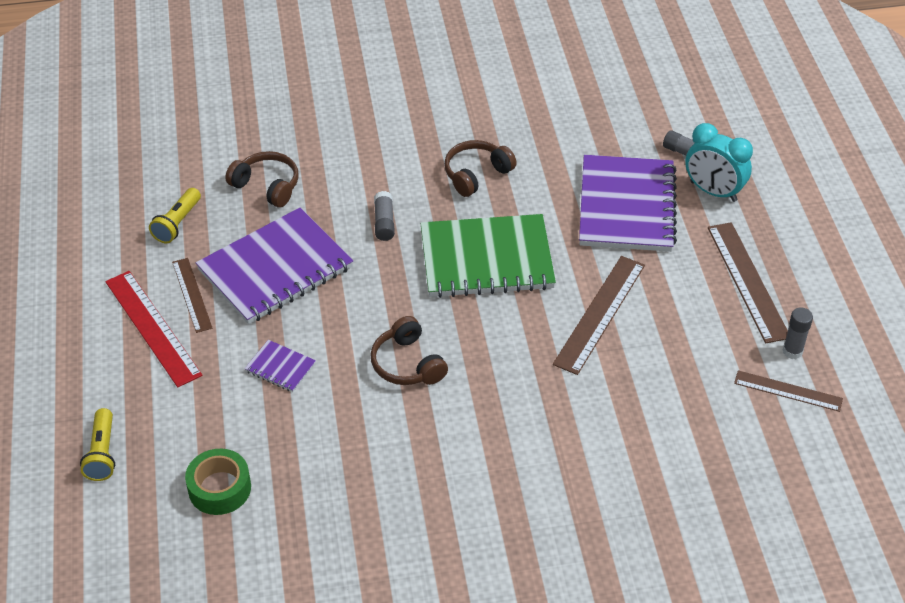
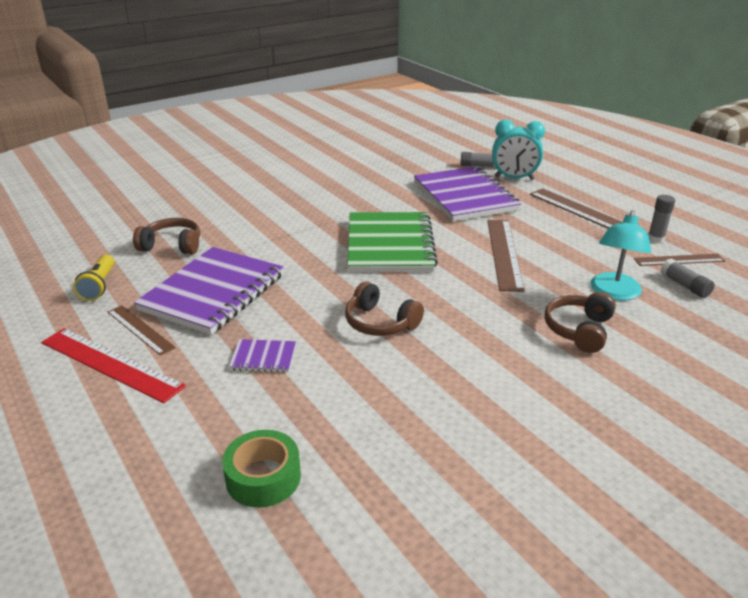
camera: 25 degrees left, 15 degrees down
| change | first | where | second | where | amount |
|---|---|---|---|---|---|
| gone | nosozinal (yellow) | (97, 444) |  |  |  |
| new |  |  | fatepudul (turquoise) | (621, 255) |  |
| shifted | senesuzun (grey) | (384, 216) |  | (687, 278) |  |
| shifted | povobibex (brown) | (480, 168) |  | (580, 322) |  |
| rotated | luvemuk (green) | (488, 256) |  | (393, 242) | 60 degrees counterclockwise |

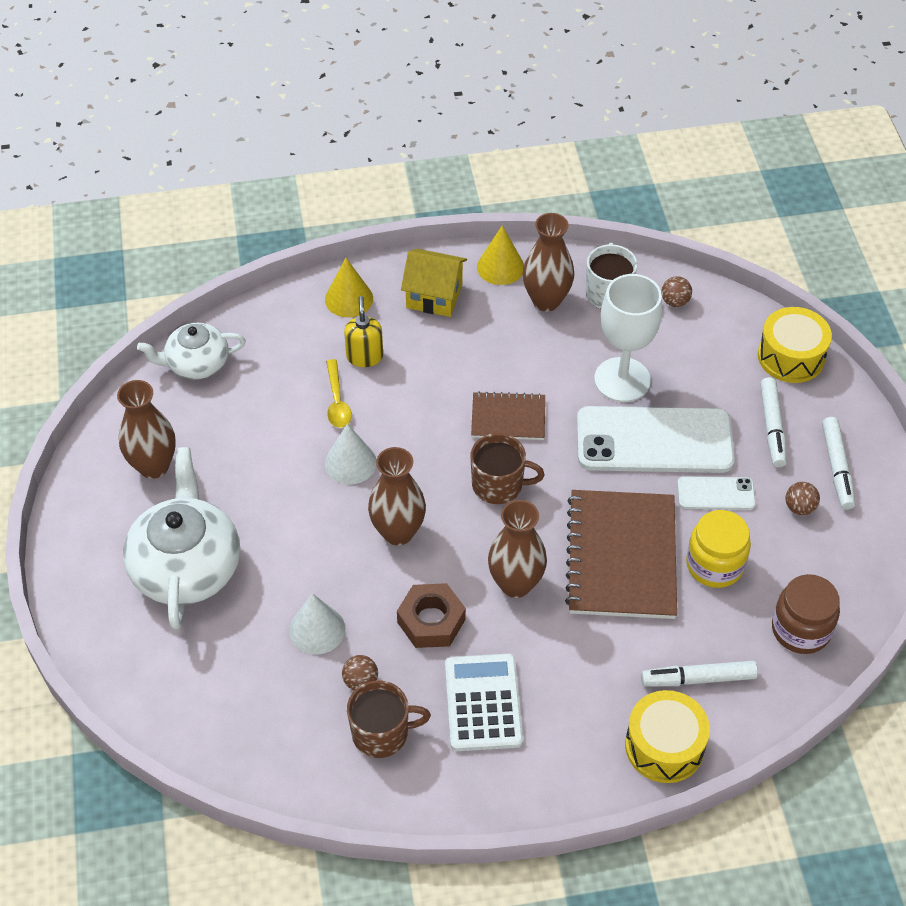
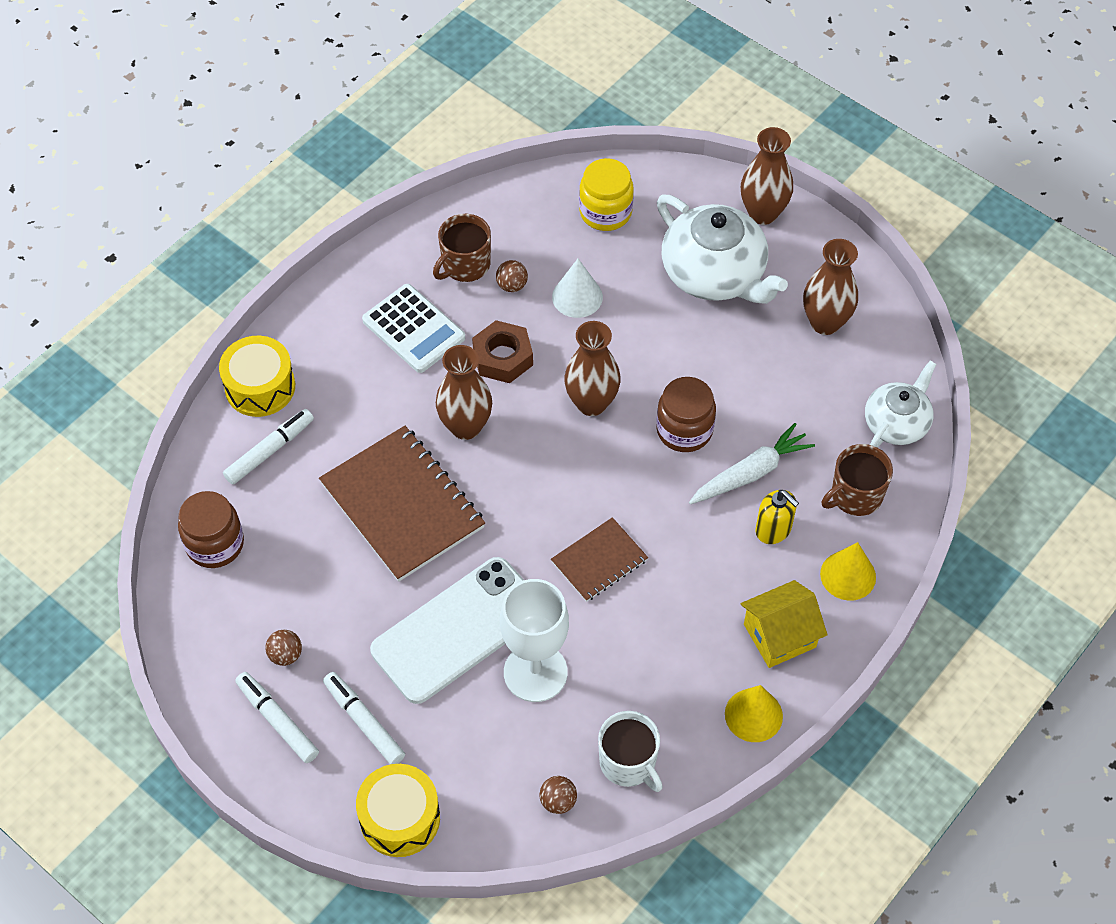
camera: 140 degrees right, 5 degrees up
| change | first | where | second | where | amount |
|---|---|---|---|---|---|
| gone | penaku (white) | (716, 493) |  |  |  |
| shifted | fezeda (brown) | (508, 468) |  | (857, 480) |  |
| shifted | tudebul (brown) | (548, 262) |  | (767, 176) |  |
| shifted | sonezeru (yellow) | (718, 549) |  | (606, 194) |  |
| swapped | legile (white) | (351, 454) | sonezeru (brown) | (686, 414) |  |
| swapped | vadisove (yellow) | (339, 393) | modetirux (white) | (752, 463) |  |

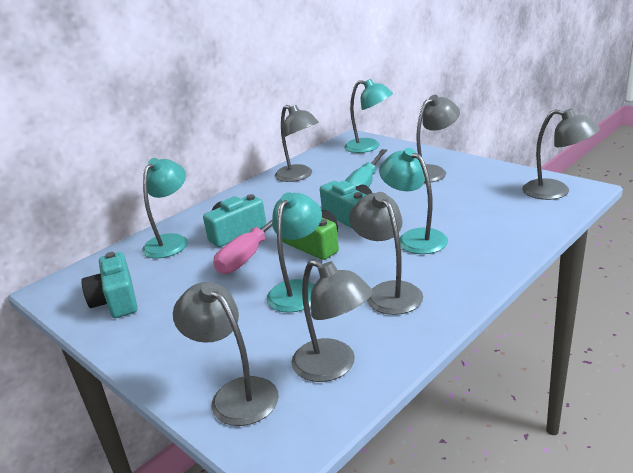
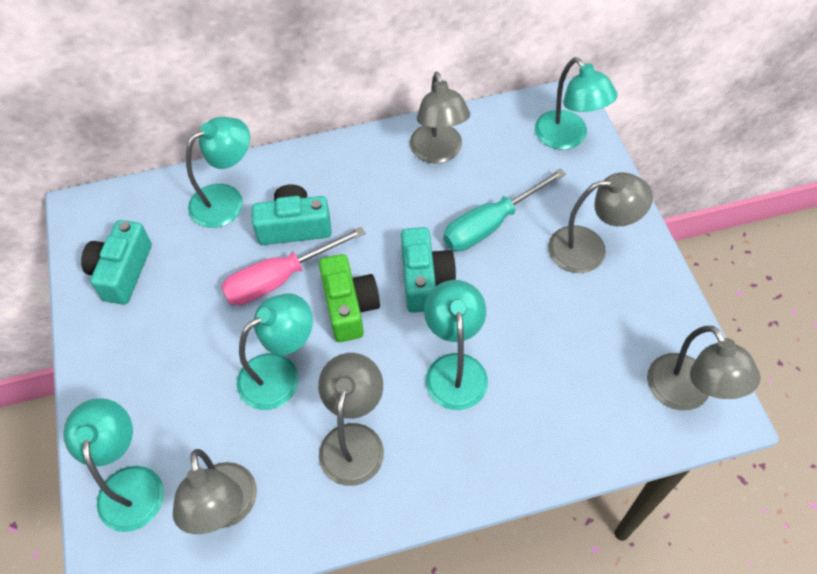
camera: 30 degrees right, 30 degrees up
| change | first | where | second | where | amount |
|---|---|---|---|---|---|
| repainted | fatepudul (grey) | (226, 354) | fatepudul (turquoise) | (113, 465) |  |

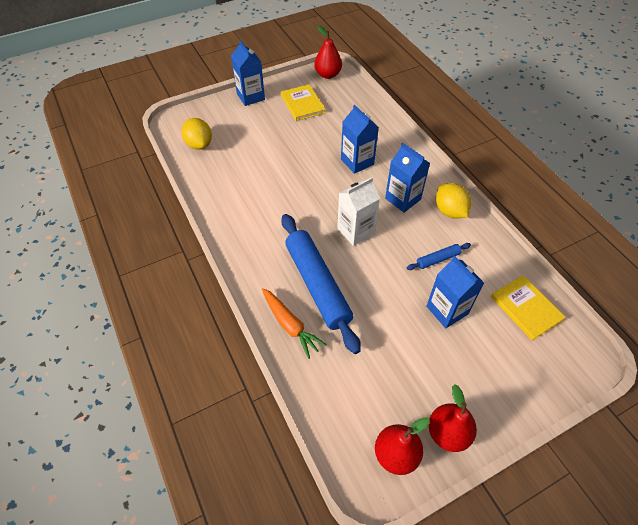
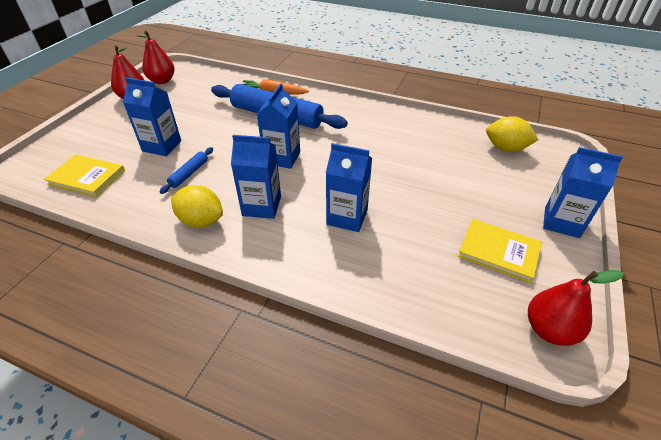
camera: 140 degrees right, 10 degrees down
| change | first | where | second | where | amount |
|---|---|---|---|---|---|
| repainted | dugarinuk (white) | (358, 211) | dugarinuk (blue) | (278, 126) |  |

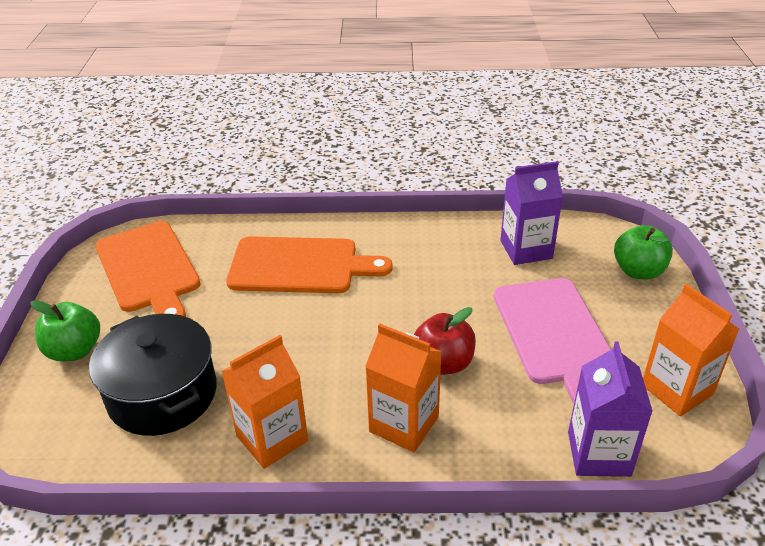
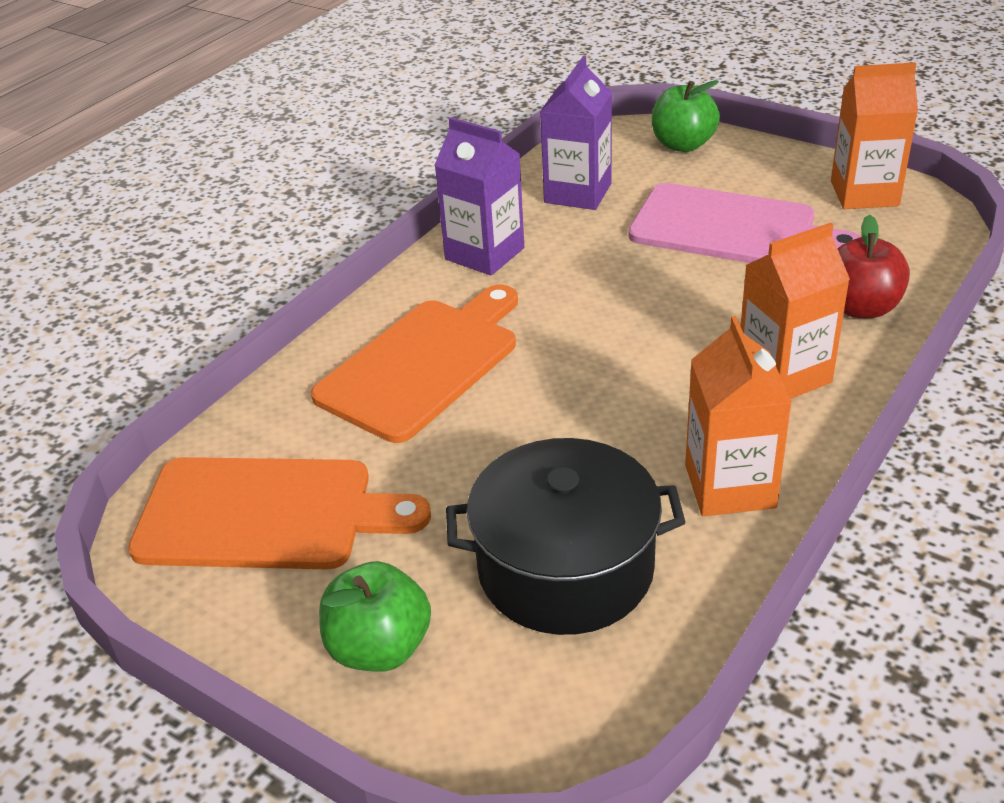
camera: 55 degrees left, 0 degrees up
| change | first | where | second | where | amount |
|---|---|---|---|---|---|
| shifted | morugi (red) | (445, 341) |  | (873, 266) |  |
| shifted | dugarinuk (purple) | (610, 409) |  | (479, 196) |  |

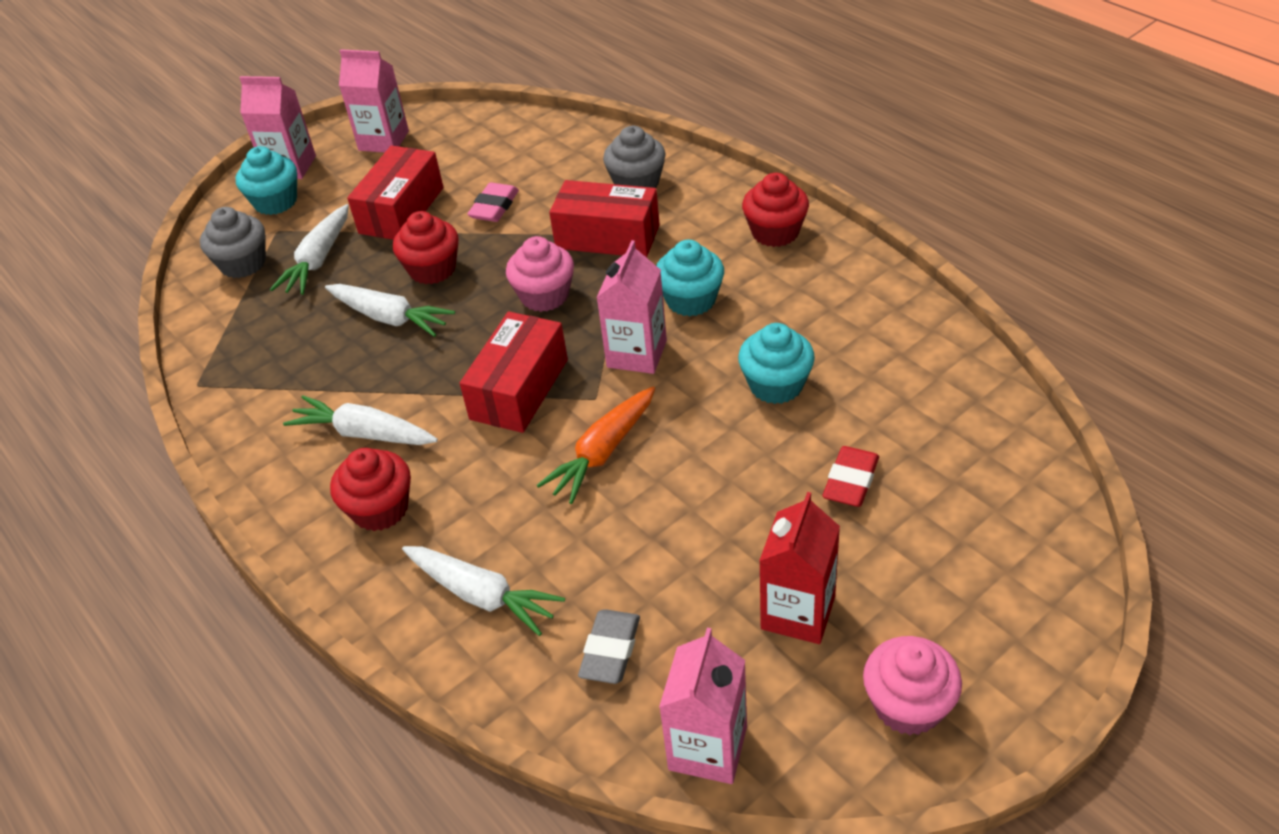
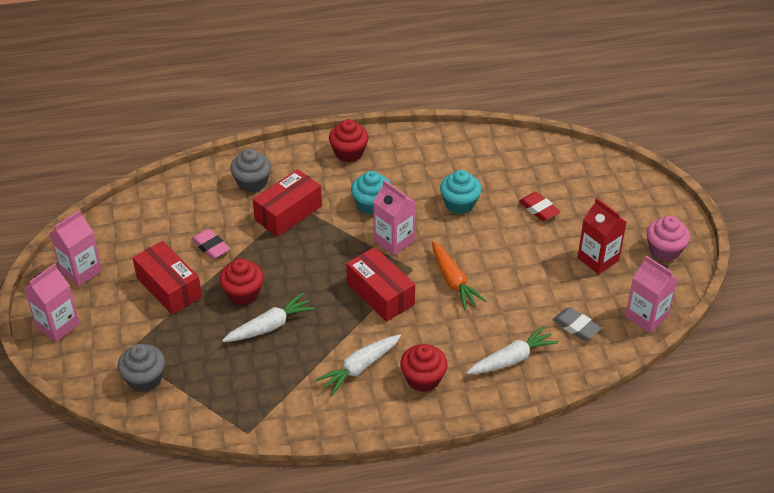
camera: 65 degrees left, 0 degrees up
| change | first | where | second | where | amount |
|---|---|---|---|---|---|
| gone | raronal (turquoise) | (266, 180) |  |  |  |
| gone | modetirux (white) | (309, 249) |  |  |  |
| gone | raronal (pink) | (540, 274) |  |  |  |

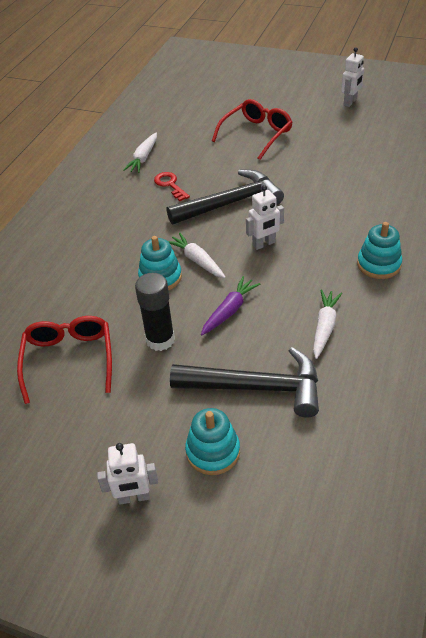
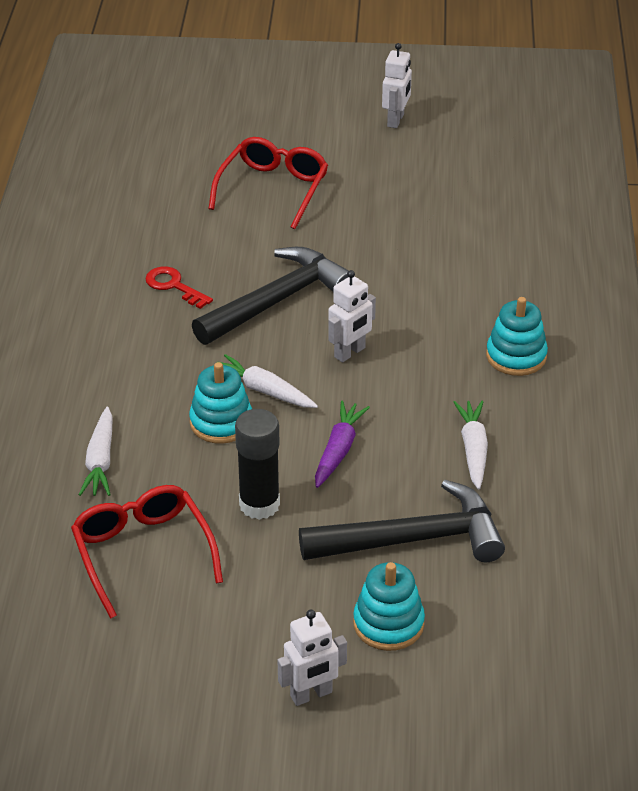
camera: 20 degrees left, 5 degrees down
| change | first | where | second | where | amount |
|---|---|---|---|---|---|
| shifted | modetirux (white) | (140, 153) |  | (96, 451) |  |

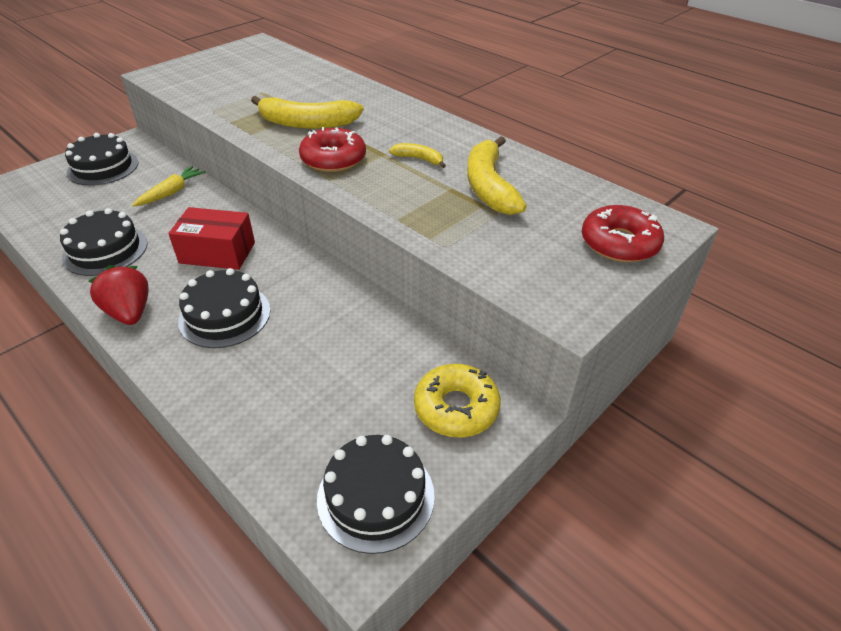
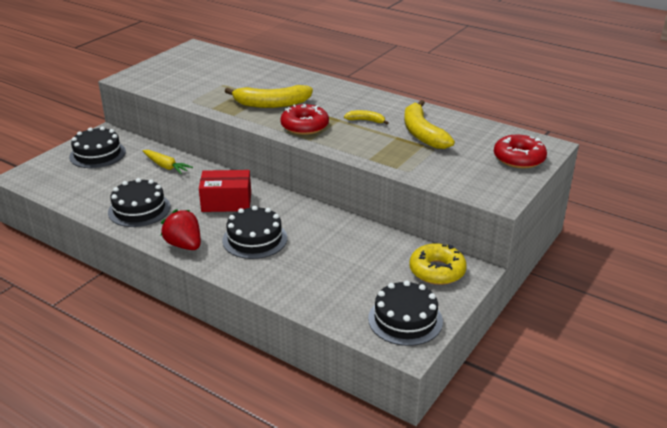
camera: 10 degrees left, 10 degrees down
| change | first | where | second | where | amount |
|---|---|---|---|---|---|
| rotated | modetirux (yellow) | (169, 186) |  | (168, 162) | 105 degrees clockwise |

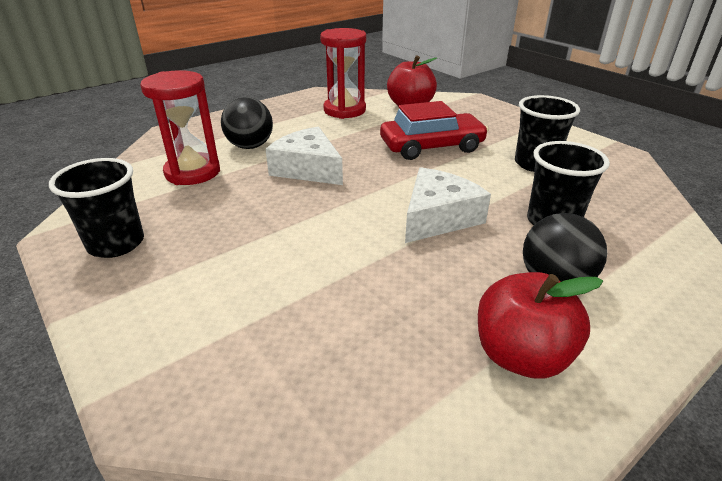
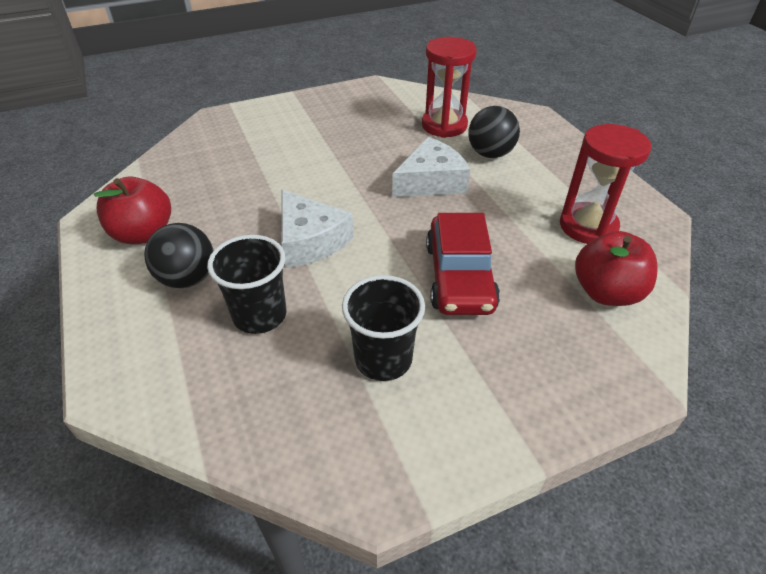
camera: 105 degrees right, 10 degrees up
| change | first | where | second | where | amount |
|---|---|---|---|---|---|
| gone | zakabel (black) | (96, 208) |  |  |  |

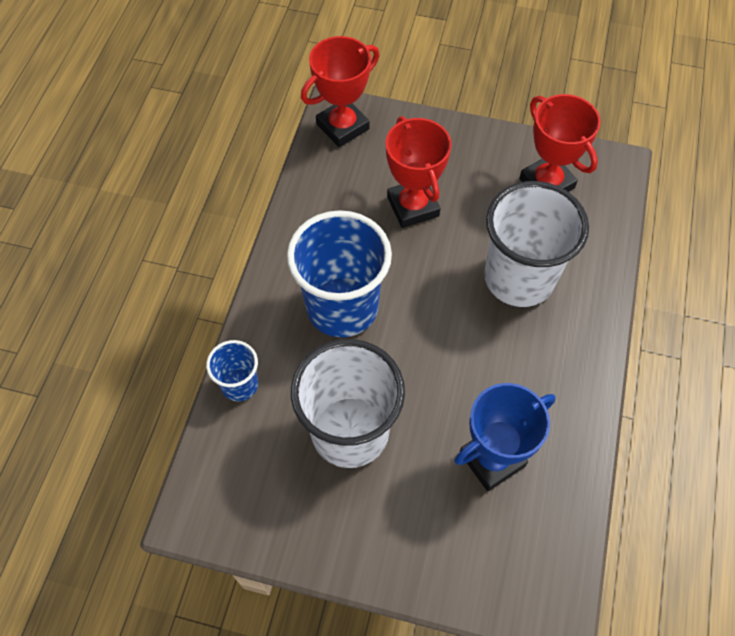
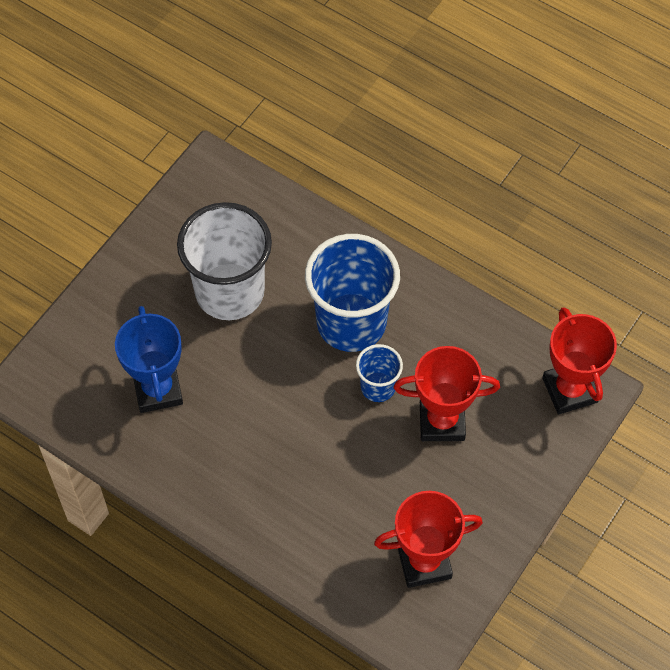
camera: 110 degrees right, 0 degrees up
| change | first | where | second | where | amount |
|---|---|---|---|---|---|
| gone | zakabel (white) | (536, 244) |  |  |  |
| shifted | zakabel (blue) | (232, 370) |  | (379, 373) |  |

